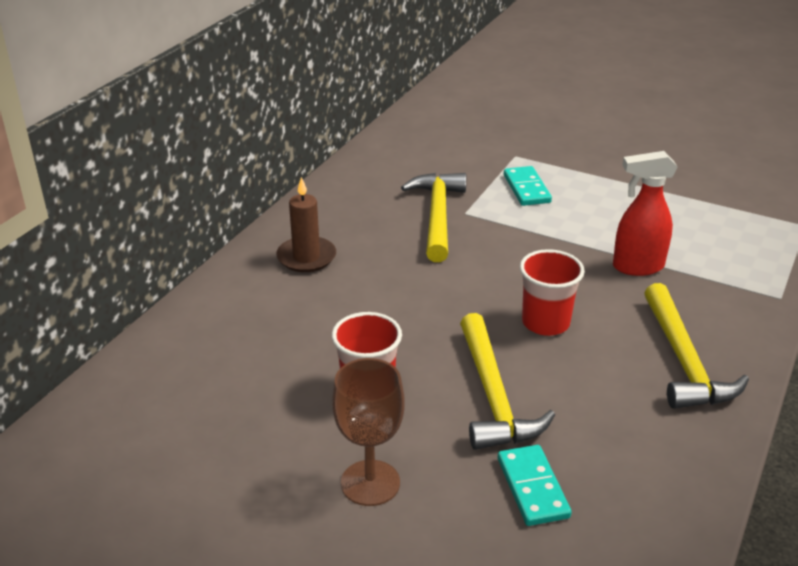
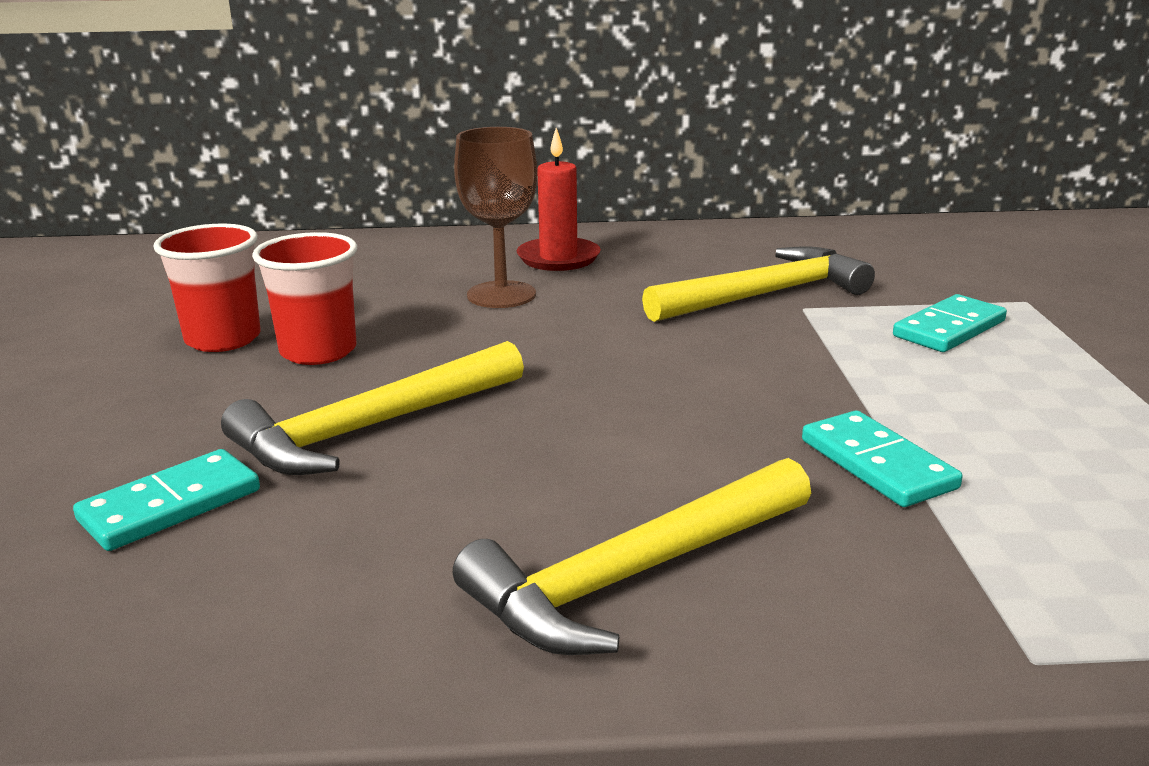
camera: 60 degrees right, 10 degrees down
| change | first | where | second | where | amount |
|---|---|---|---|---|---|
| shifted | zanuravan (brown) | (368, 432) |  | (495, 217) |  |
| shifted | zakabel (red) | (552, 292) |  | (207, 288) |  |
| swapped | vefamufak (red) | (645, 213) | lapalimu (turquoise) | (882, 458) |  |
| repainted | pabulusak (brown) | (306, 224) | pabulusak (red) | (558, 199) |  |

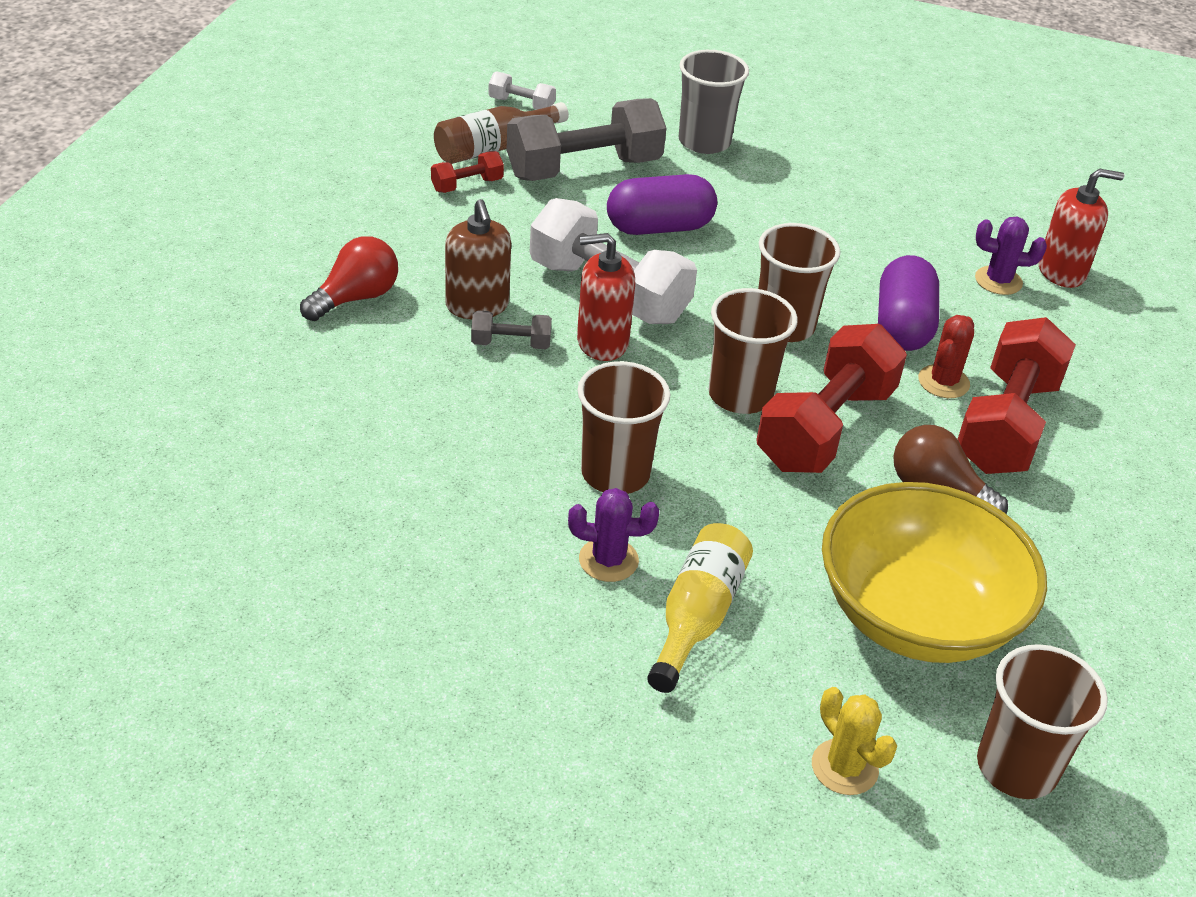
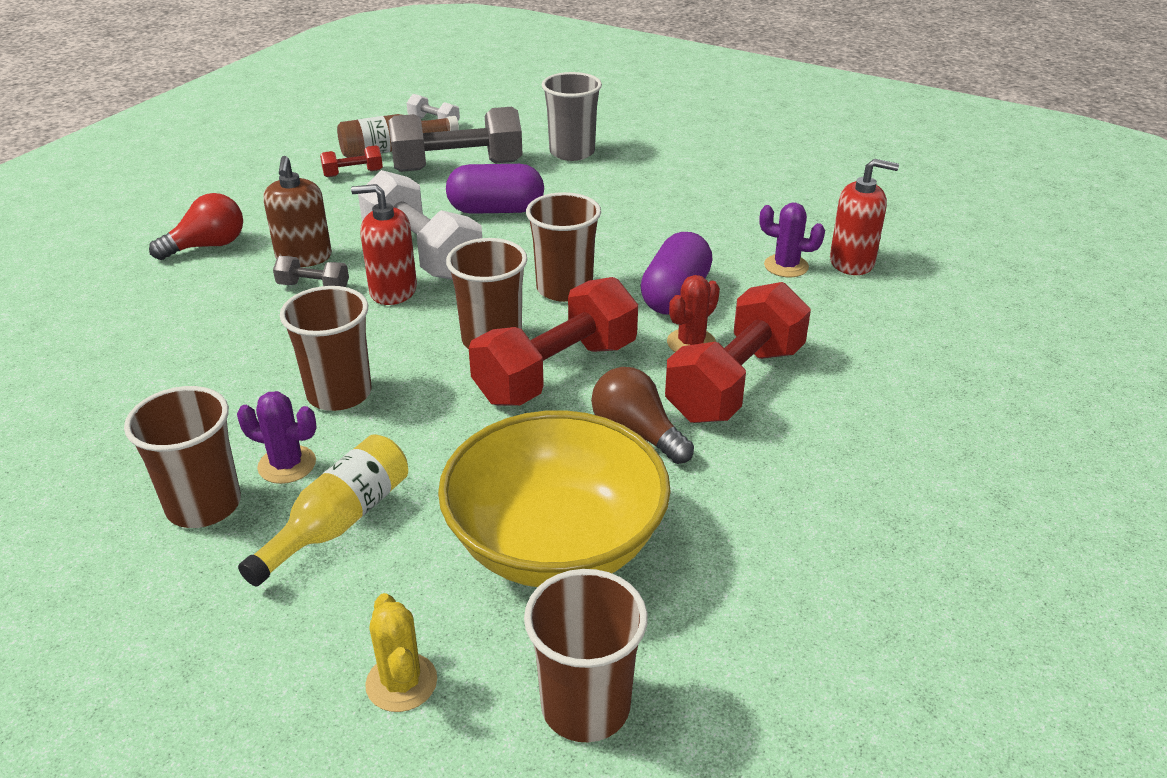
camera: 15 degrees right, 5 degrees down
| change | first | where | second | where | amount |
|---|---|---|---|---|---|
| new |  |  | zakabel (brown) | (182, 457) |  |

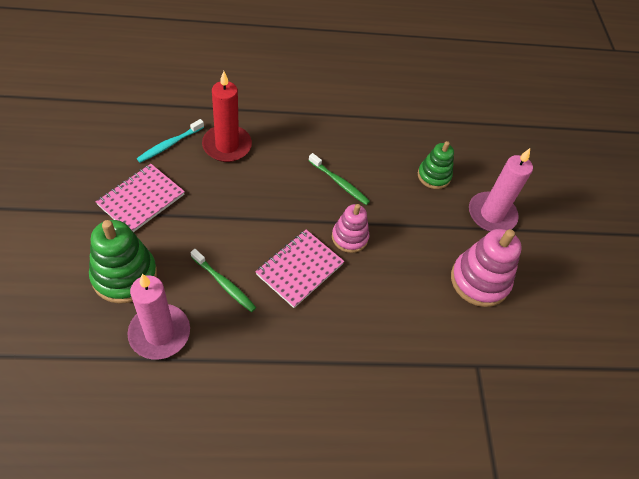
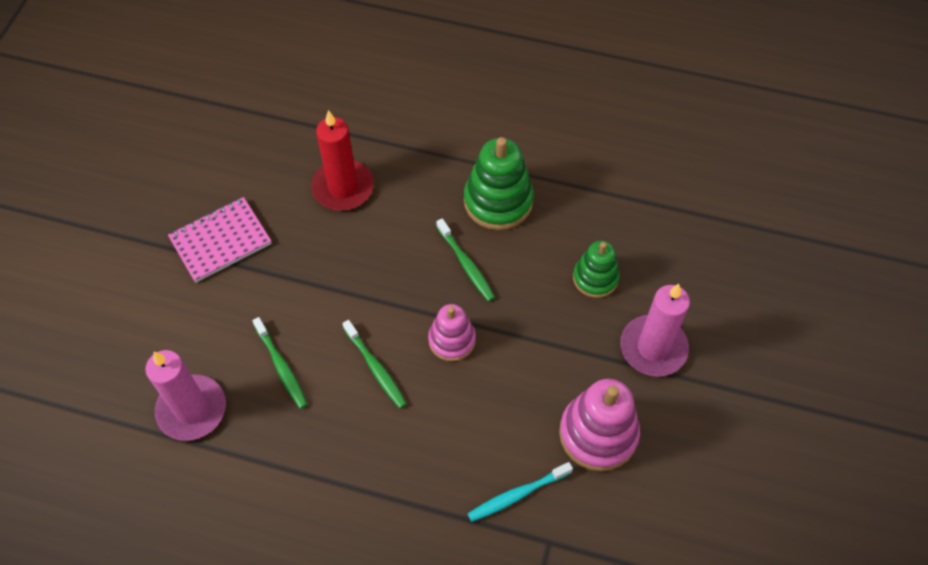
camera: 25 degrees right, 5 degrees up
| change | first | where | second | where | amount |
|---|---|---|---|---|---|
| shifted | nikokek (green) | (123, 262) |  | (499, 183) |  |
| shifted | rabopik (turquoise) | (170, 141) |  | (520, 492) |  |
| swapped | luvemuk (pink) | (299, 269) | rabopik (green) | (374, 364) |  |

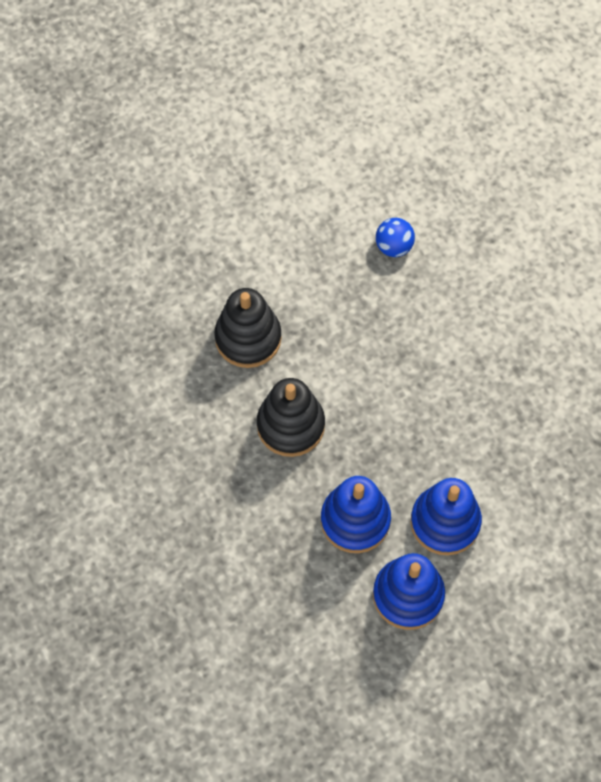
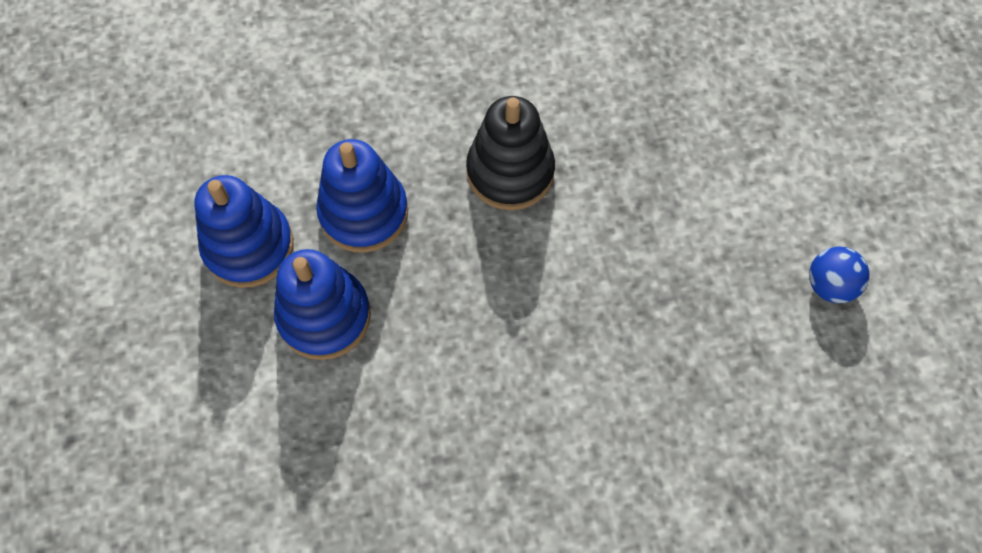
camera: 105 degrees right, 0 degrees up
| change | first | where | second | where | amount |
|---|---|---|---|---|---|
| gone | nikokek (black) | (248, 328) |  |  |  |
| shifted | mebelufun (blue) | (395, 237) |  | (839, 274) |  |

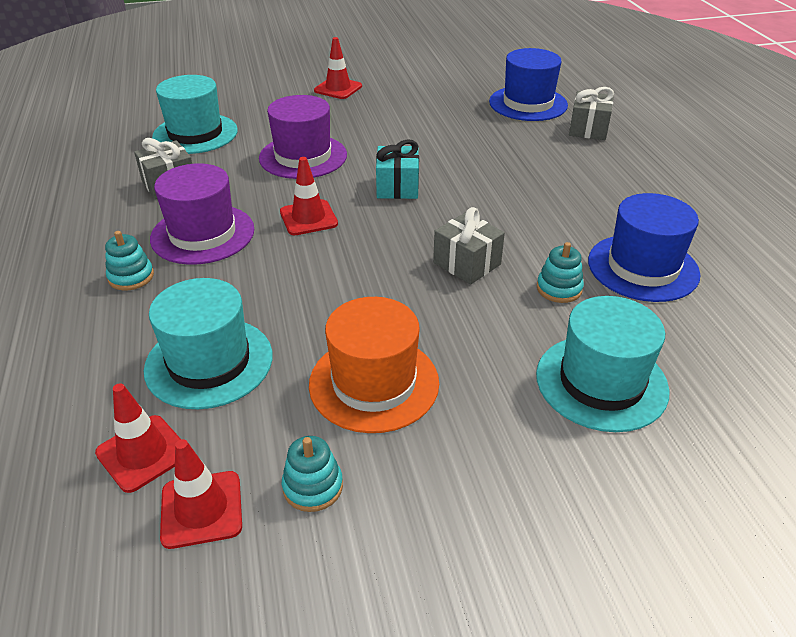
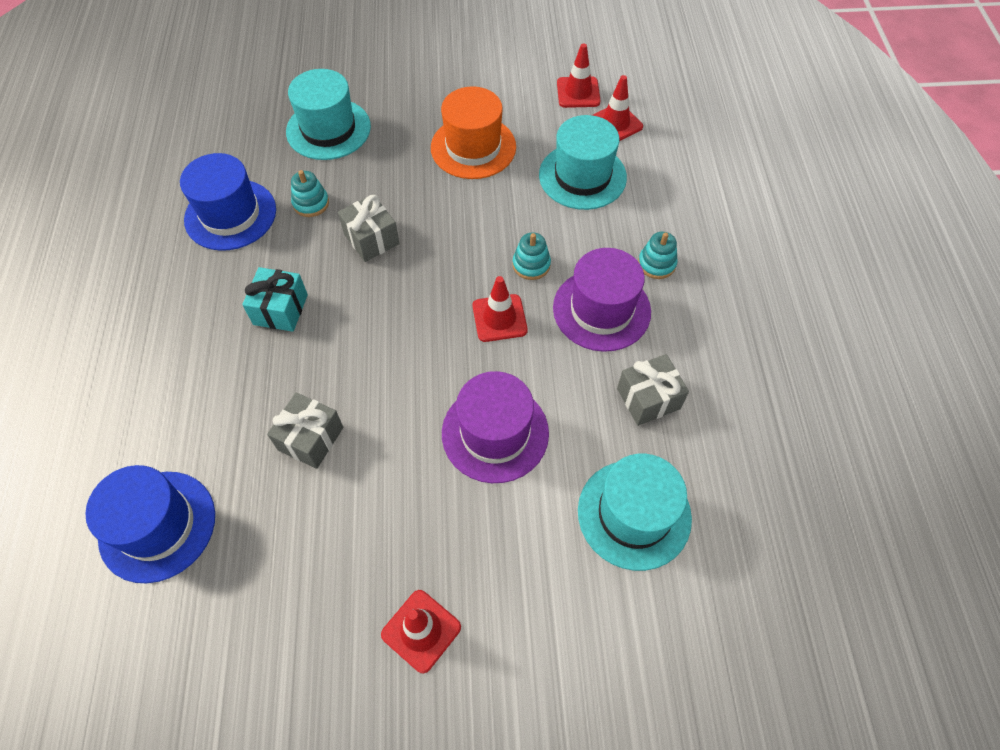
camera: 170 degrees left, 20 degrees up
| change | first | where | second | where | amount |
|---|---|---|---|---|---|
| shifted | nikokek (turquoise) | (312, 474) |  | (532, 256) |  |
| shifted | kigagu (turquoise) | (397, 169) |  | (275, 299) |  |
| shifted | kigagu (grey) | (591, 113) |  | (305, 430) |  |

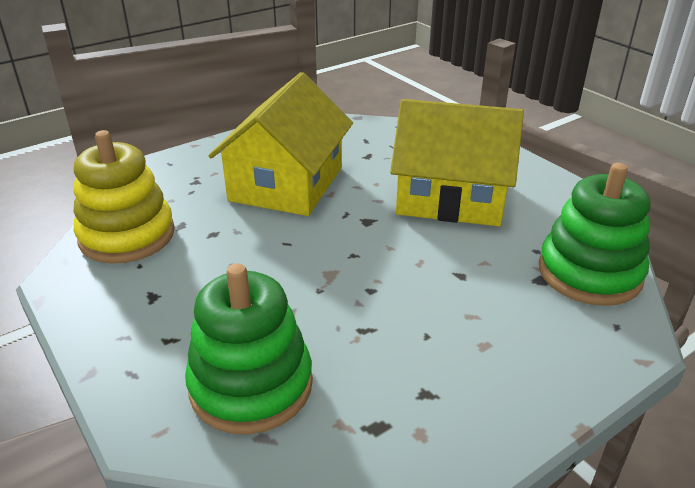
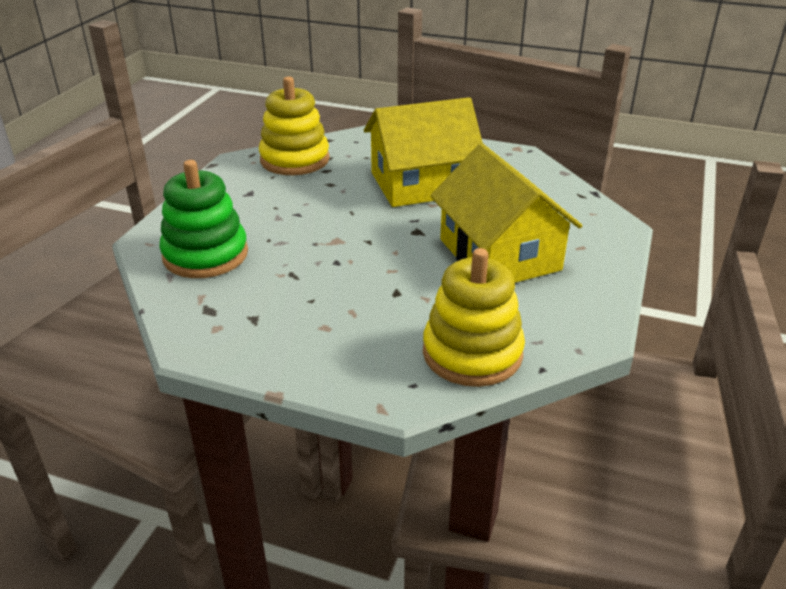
camera: 55 degrees right, 0 degrees up
| change | first | where | second | where | amount |
|---|---|---|---|---|---|
| repainted | nikokek (green) | (594, 234) | nikokek (yellow) | (474, 317) |  |

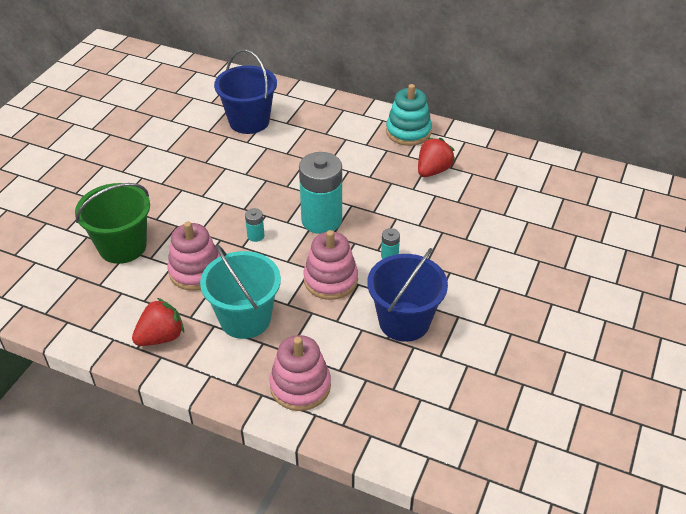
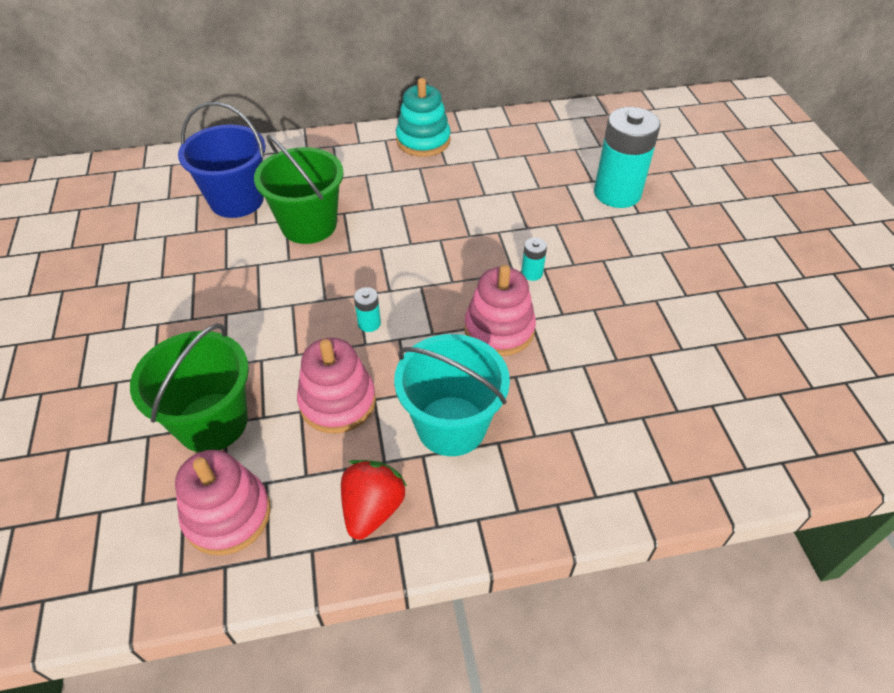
camera: 35 degrees left, 5 degrees up
| change | first | where | second | where | amount |
|---|---|---|---|---|---|
| gone | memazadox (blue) | (407, 295) |  |  |  |
| gone | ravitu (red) | (436, 157) |  |  |  |
| new |  |  | memazadox (green) | (299, 189) |  |
| shifted | nikokek (pink) | (300, 373) |  | (223, 502) |  |
| shifted | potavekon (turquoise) | (320, 193) |  | (627, 157) |  |

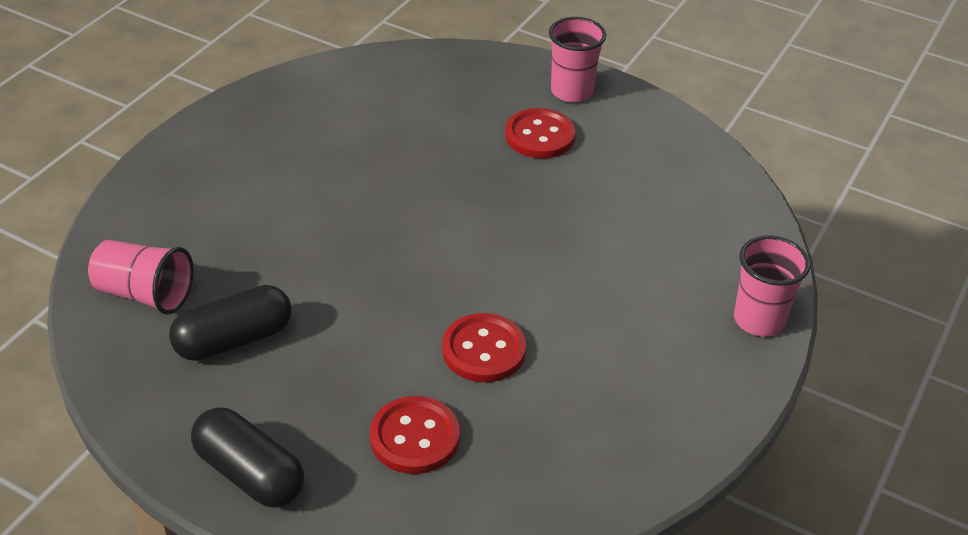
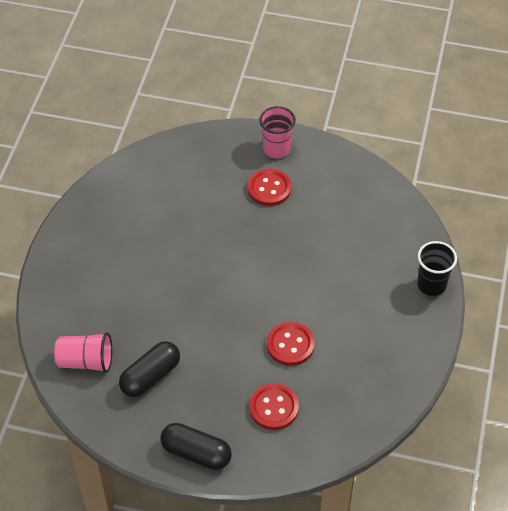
camera: 15 degrees left, 10 degrees up
| change | first | where | second | where | amount |
|---|---|---|---|---|---|
| repainted | zakabel (pink) | (772, 285) | zakabel (black) | (437, 268) |  |

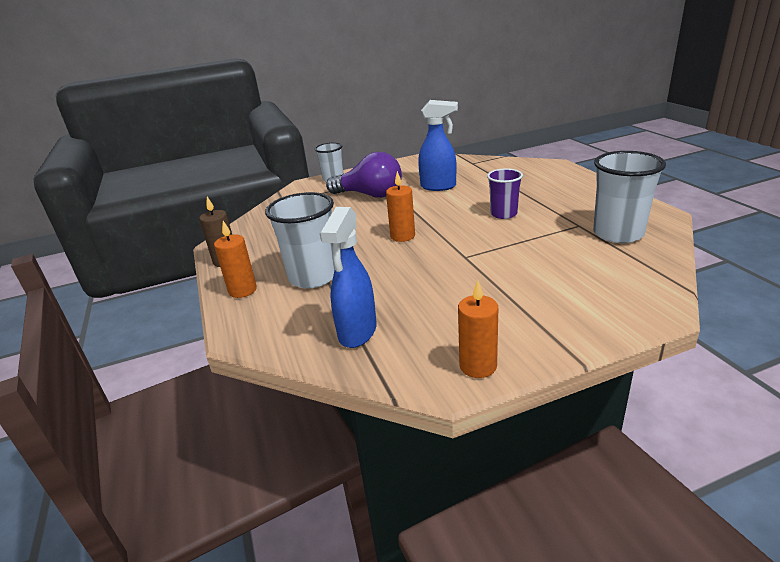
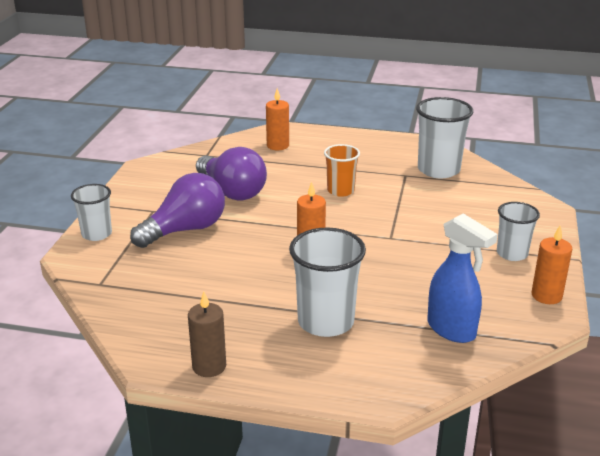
camera: 60 degrees left, 0 degrees up
| change | first | where | second | where | amount |
|---|---|---|---|---|---|
| new |  |  | zakabel (white) | (518, 231) |  |
| shifted | pabulusak (orange) | (235, 259) |  | (277, 119) |  |
| swapped | vefamufak (blue) | (438, 145) | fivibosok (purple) | (231, 173) |  |
| repainted | zakabel (purple) | (505, 193) | zakabel (orange) | (342, 170) |  |

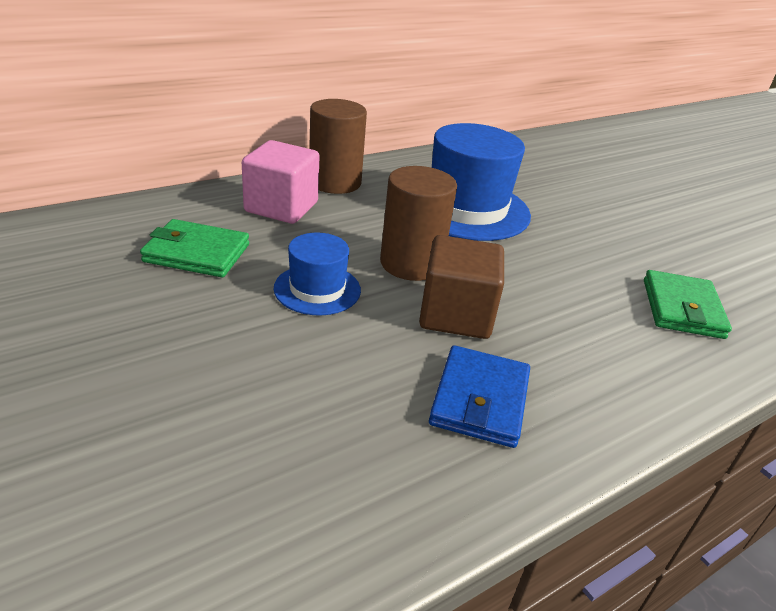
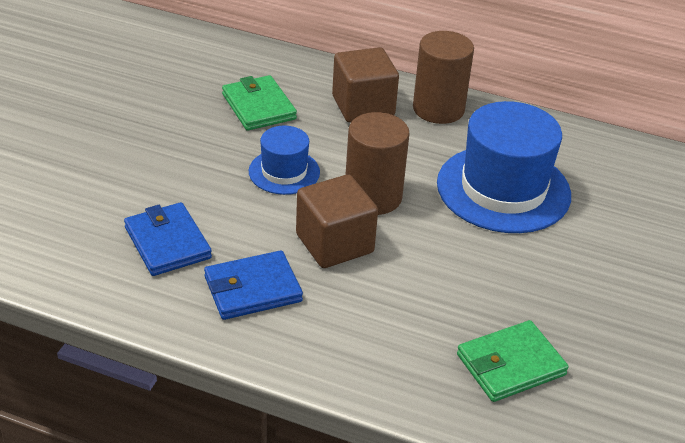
camera: 55 degrees right, 5 degrees up
| change | first | where | second | where | amount |
|---|---|---|---|---|---|
| new |  |  | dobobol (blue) | (168, 239) |  |
| repainted | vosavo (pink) | (281, 182) | vosavo (brown) | (365, 84) |  |

